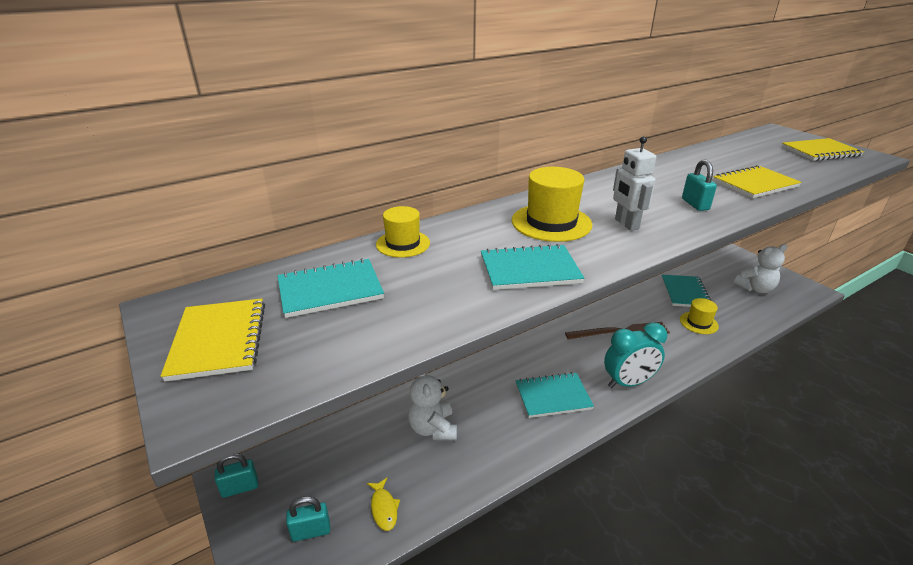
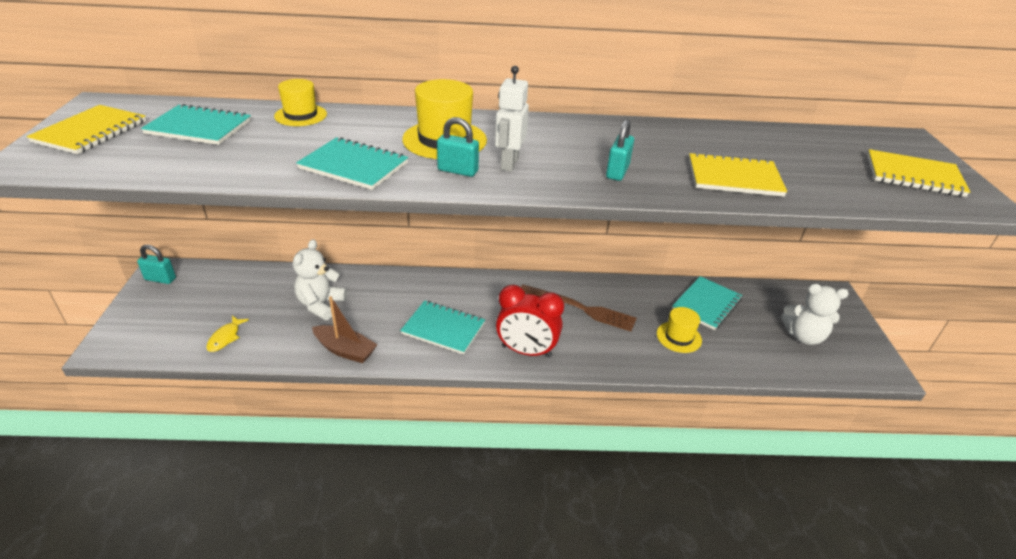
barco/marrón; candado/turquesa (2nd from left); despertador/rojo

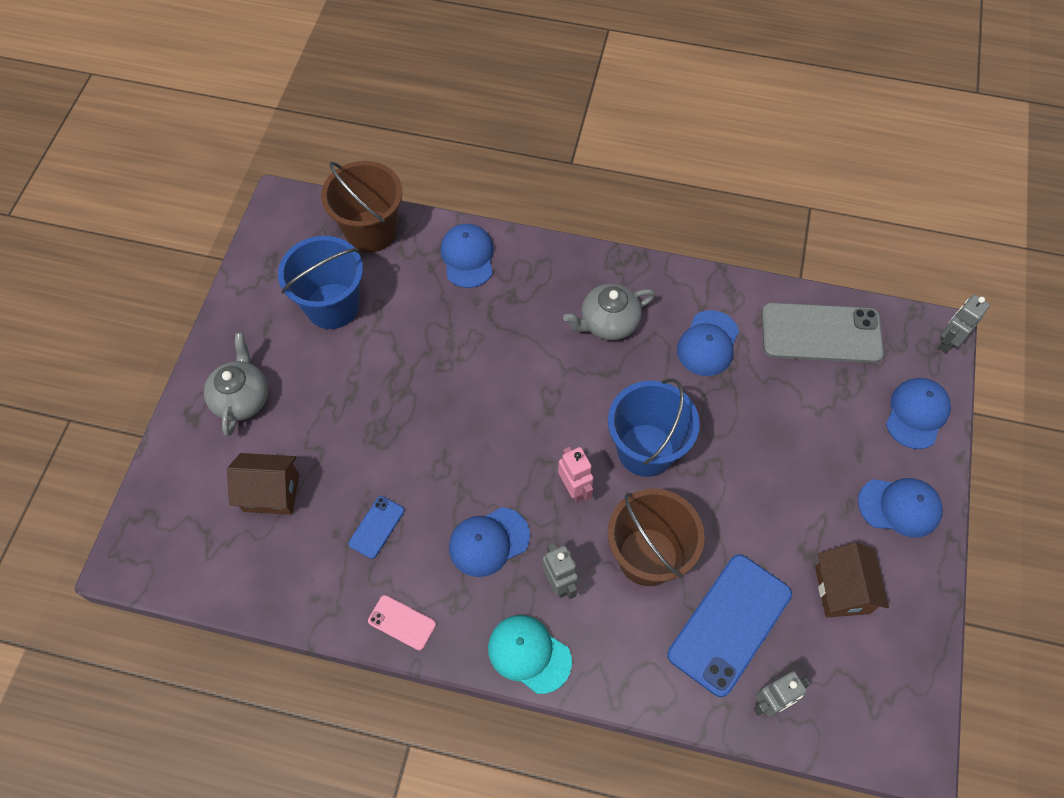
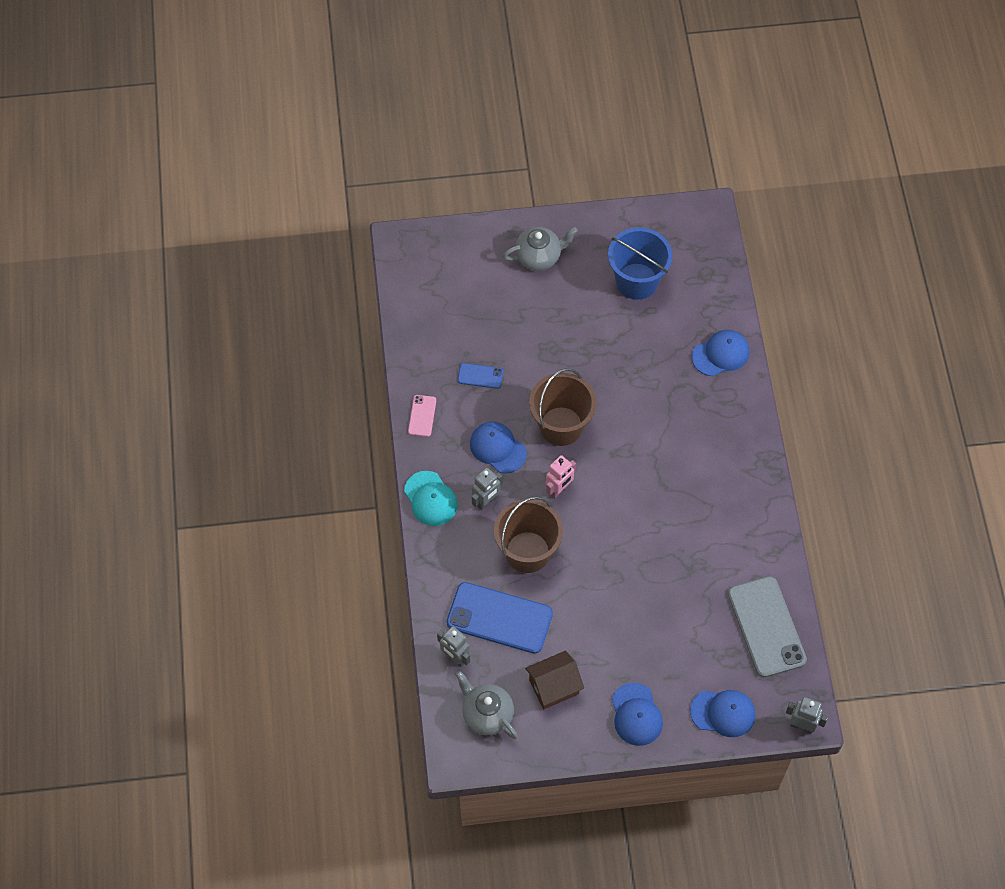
casa/marrón (1st from left in the first image); balde/azul (2nd from left in the first image); gorra/azul (3rd from left in the first image); balde/marrón (2nd from left); tetera/gris (1st from left); gorra/turquesa

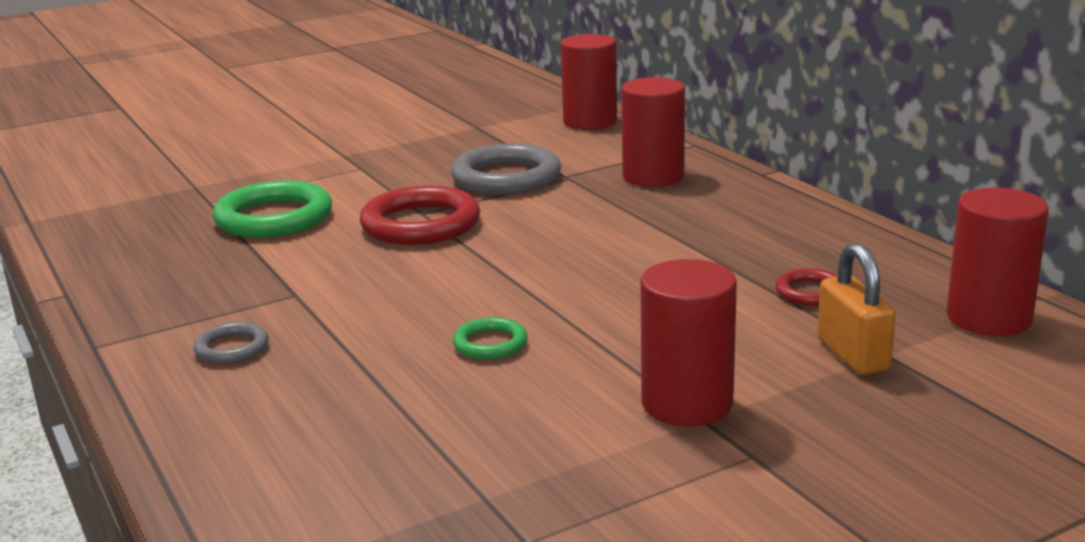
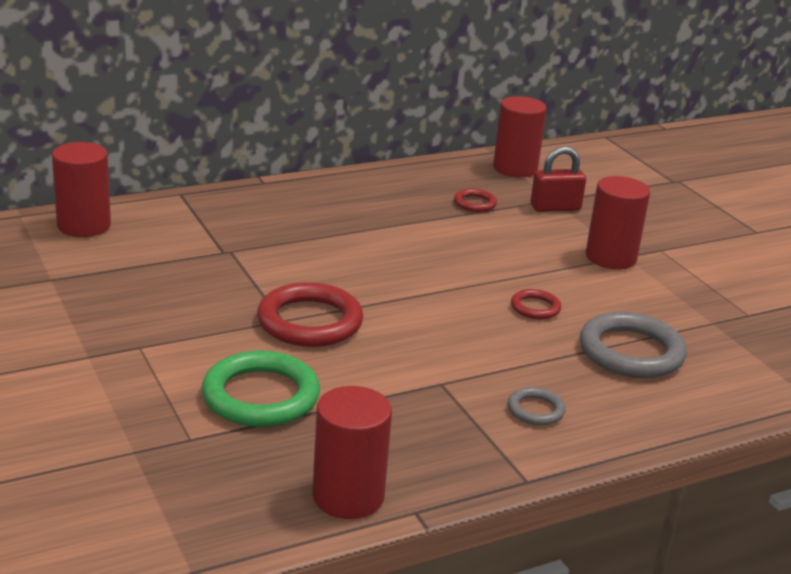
anillo/gris (2nd from left); cilindro/rojo (2nd from left); anillo/rojo (3rd from left); candado/rojo

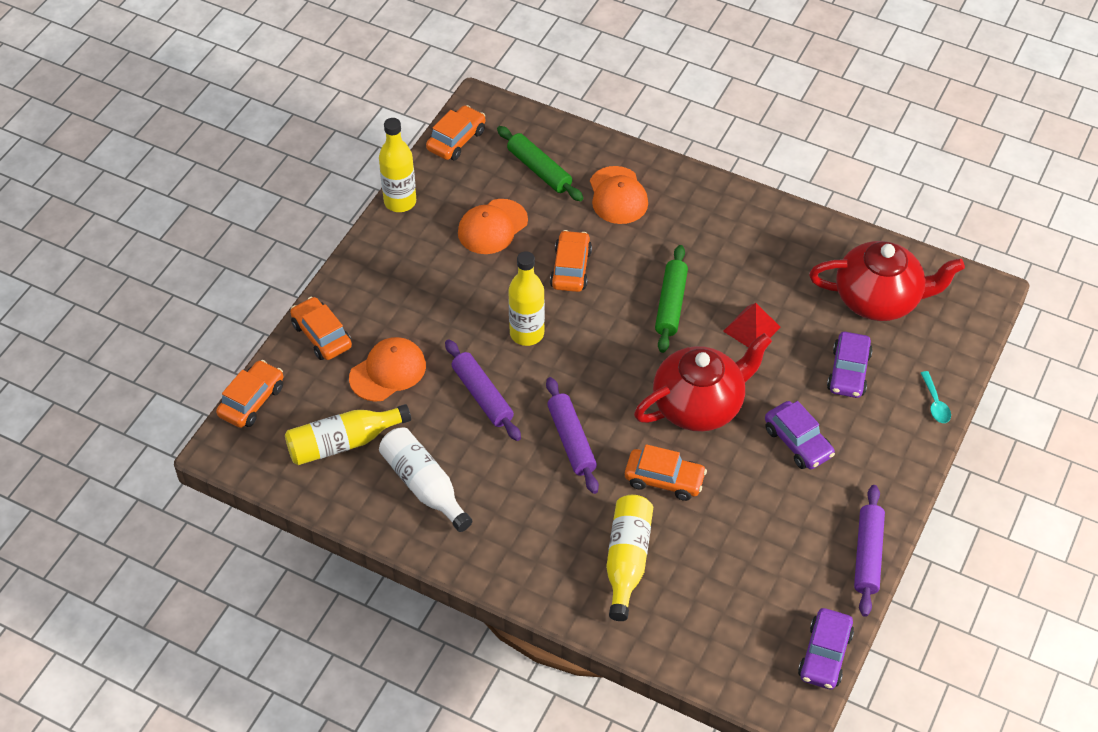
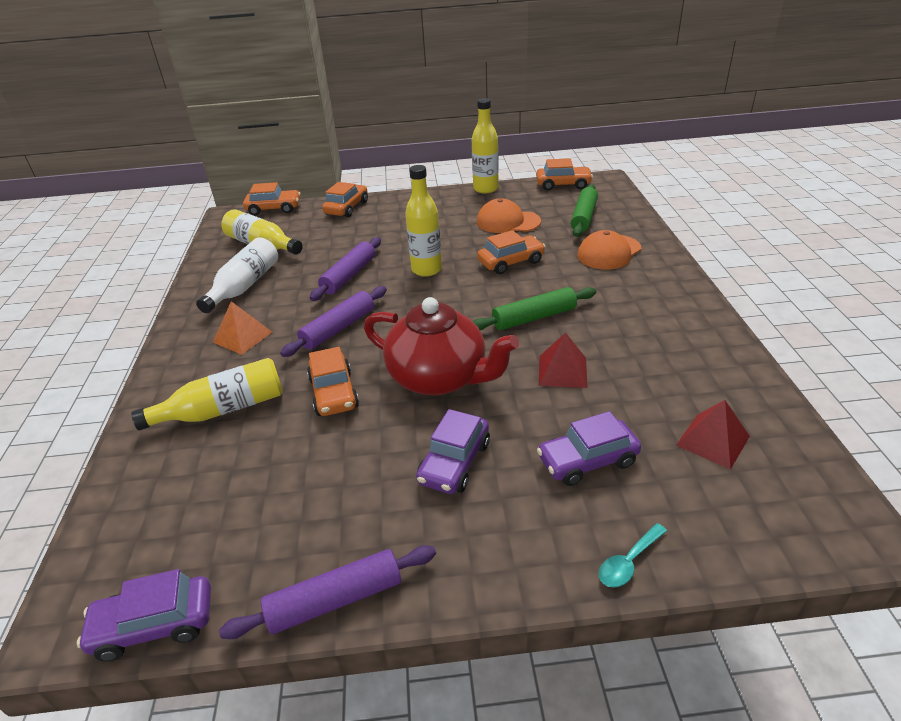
gorra/naranja (1st from left in the first image); pirámide/naranja; pirámide/rojo (2nd from left)

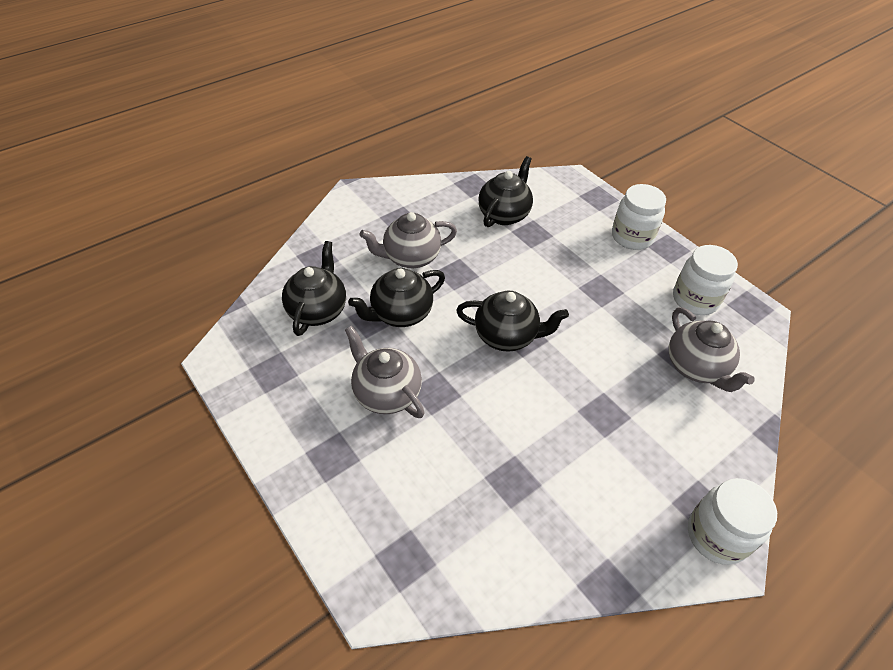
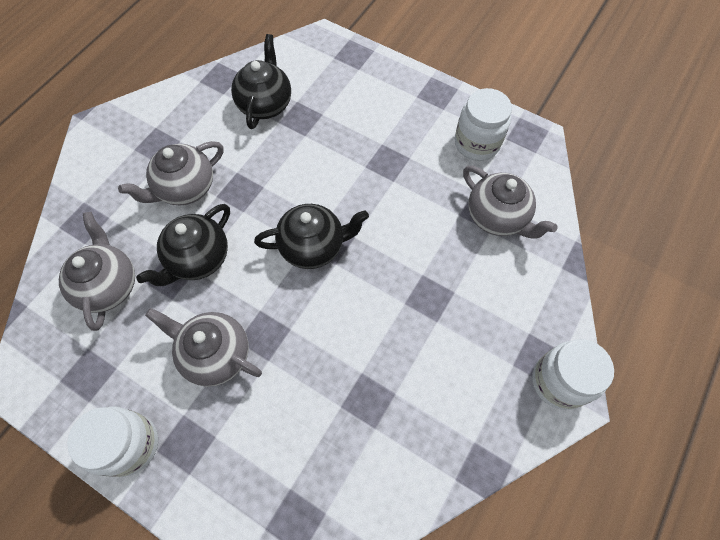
tarro/blanco (1st from left); tetera/gris (1st from left)

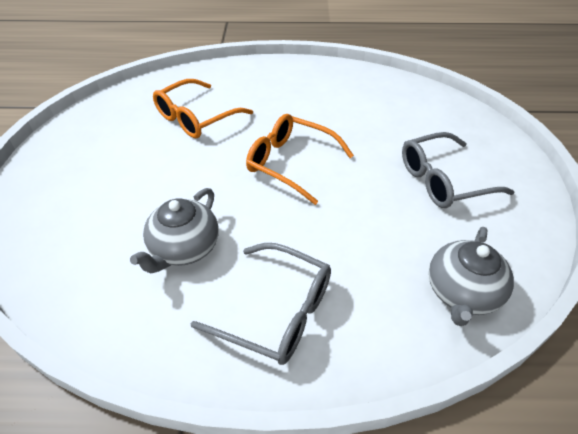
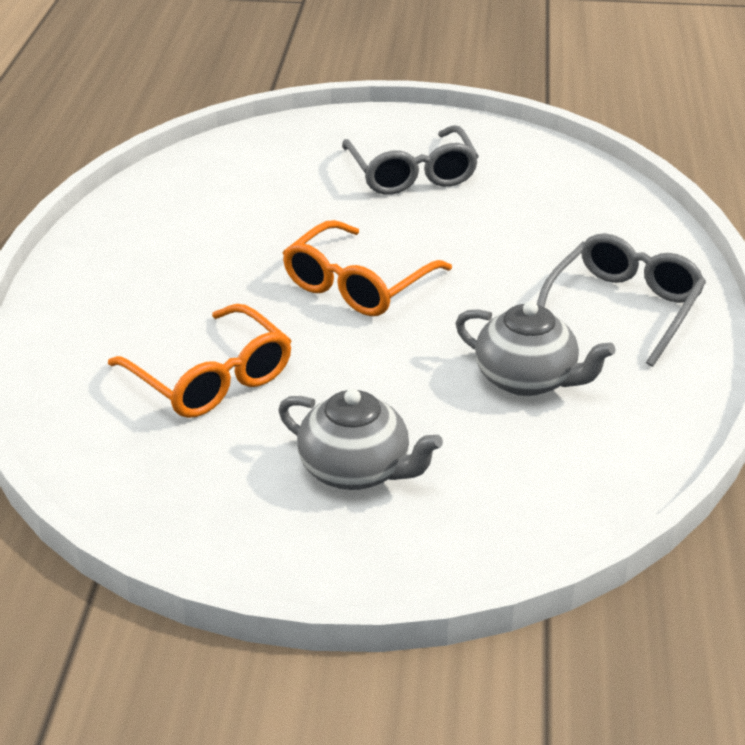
tetera/gris (1st from left)

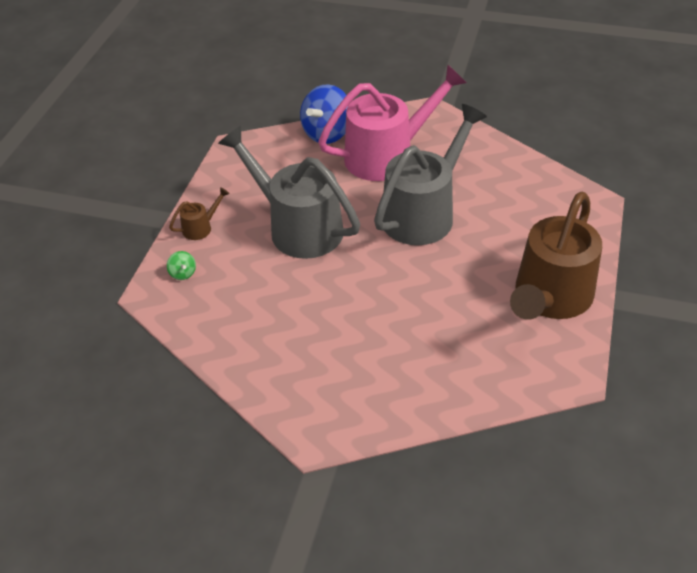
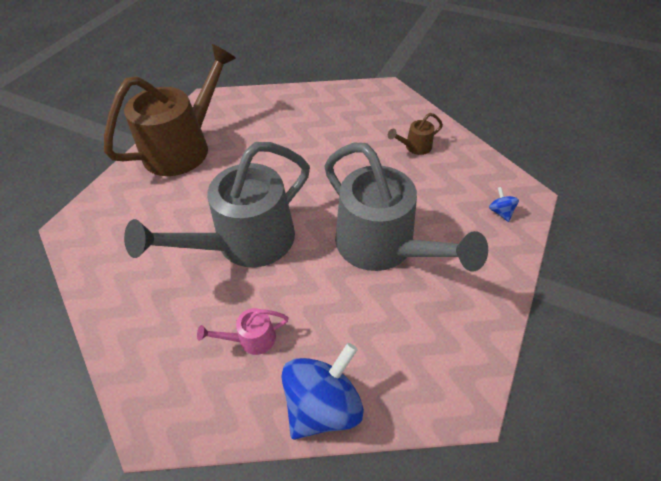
regadera/marrón (2nd from left); peonza/azul (2nd from left); regadera/rosa

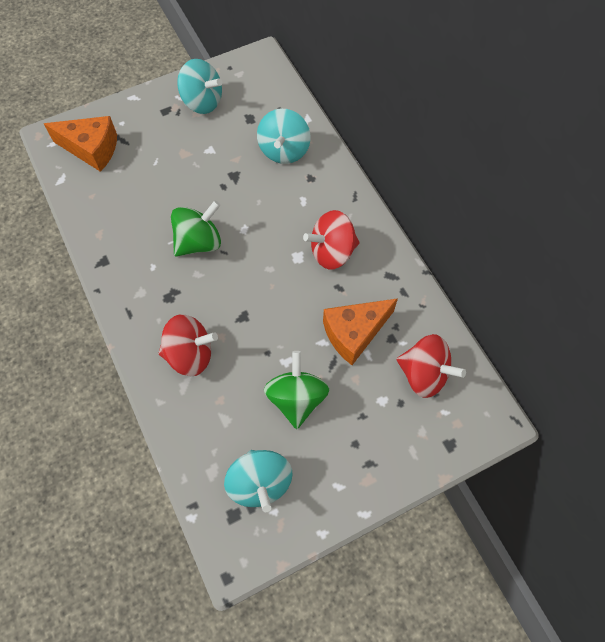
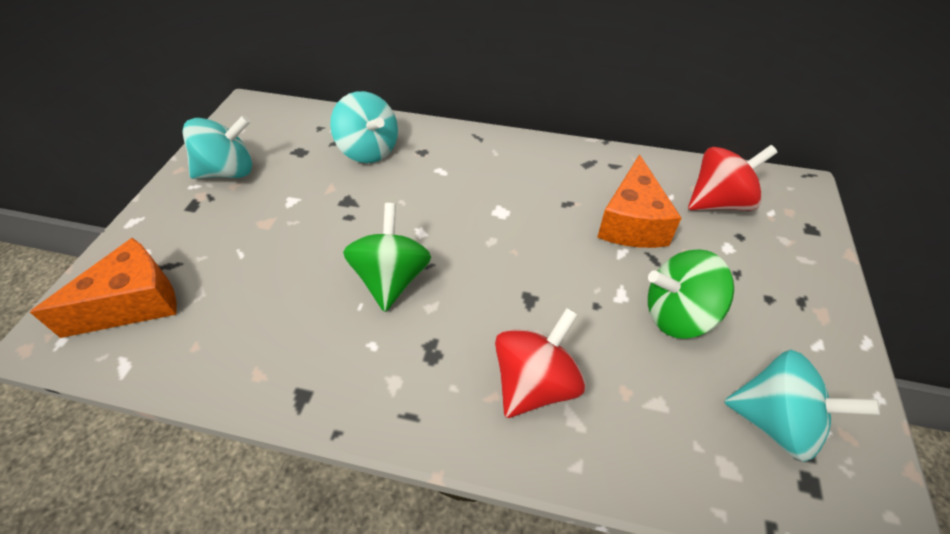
peonza/rojo (2nd from left in the first image); peonza/verde (2nd from left)

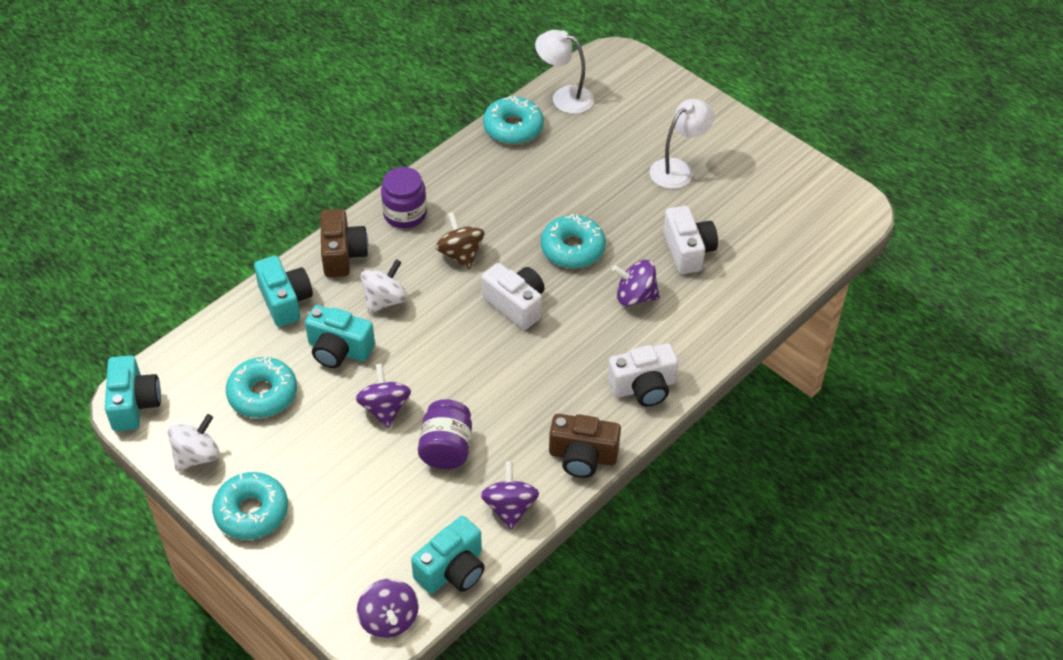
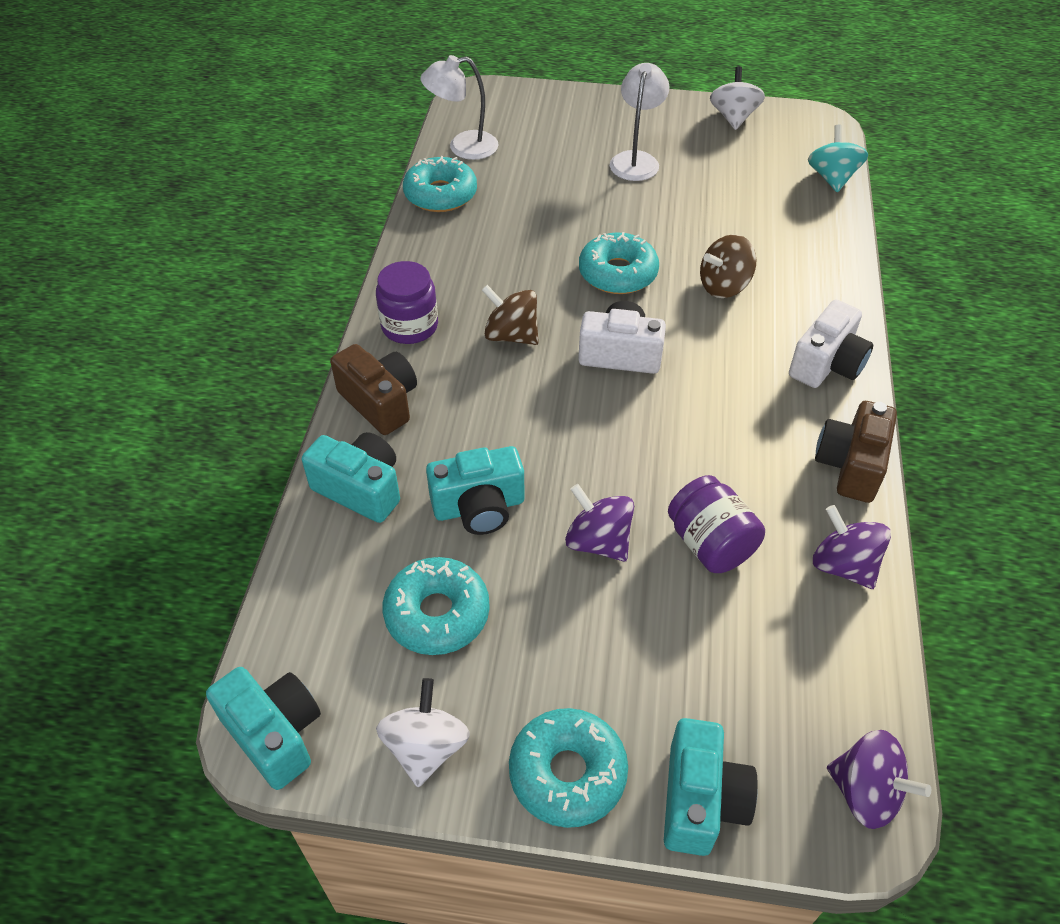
cámara/blanco (3rd from left in the first image); peonza/turquesa; peonza/blanco (2nd from left); cámara/turquesa (4th from left); peonza/marrón (2nd from left); cámara/marrón (2nd from left)

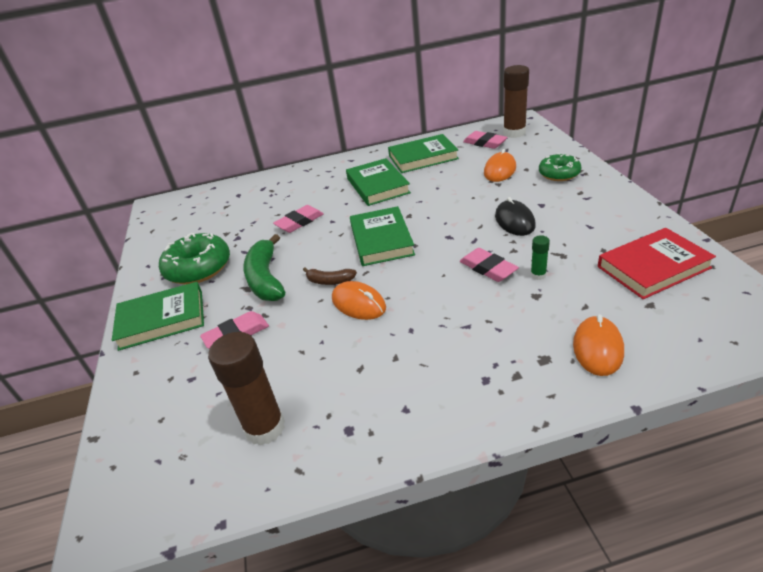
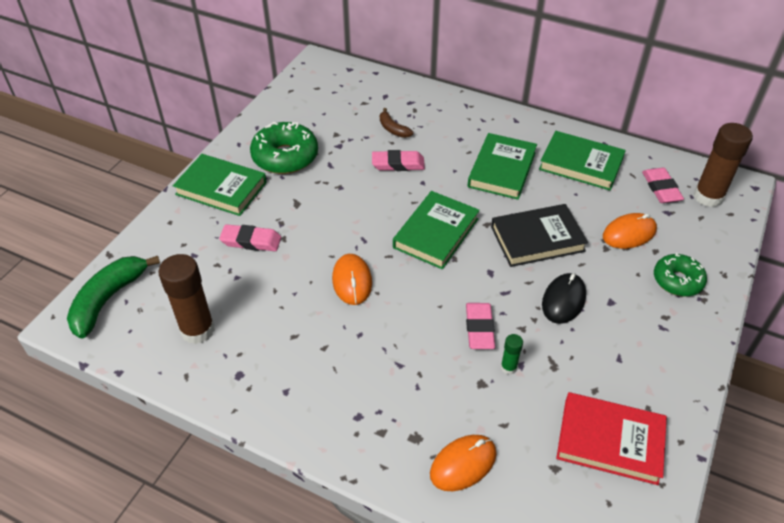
libro/negro; plátano/verde; plátano/marrón

